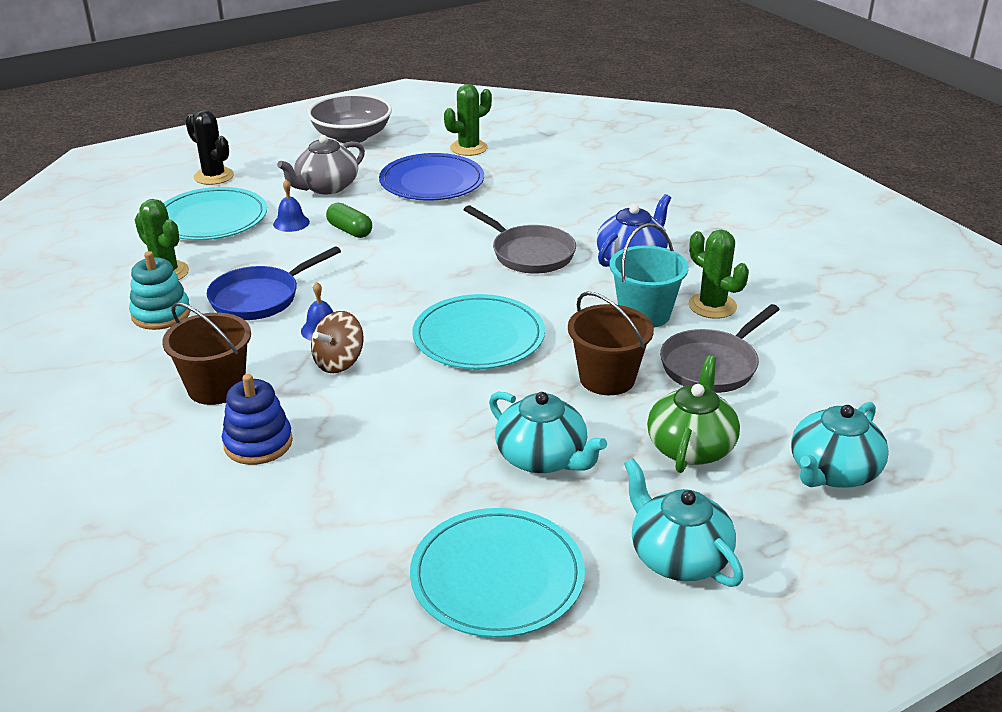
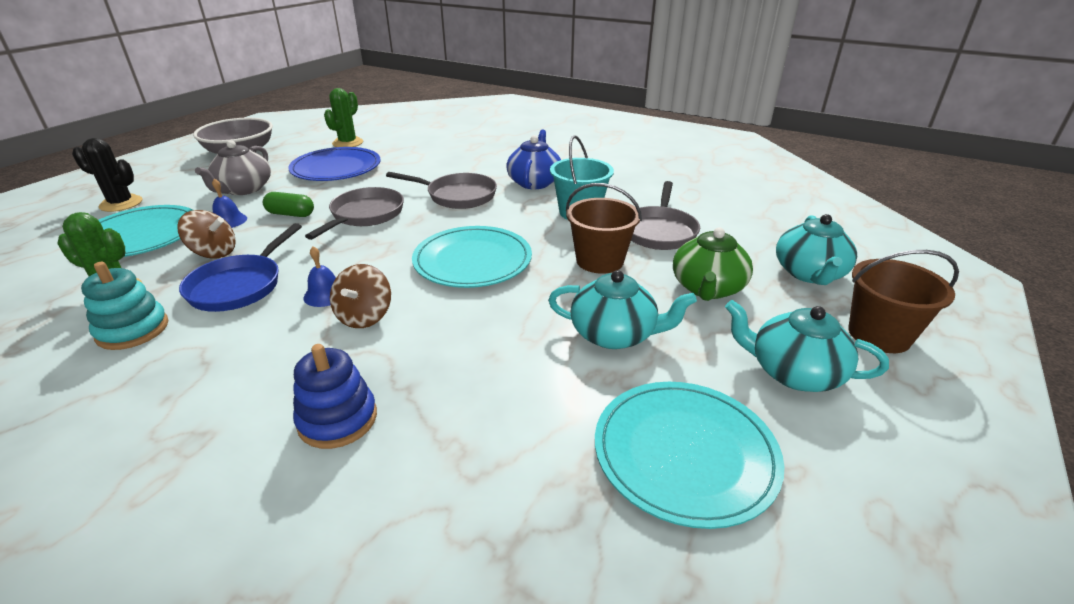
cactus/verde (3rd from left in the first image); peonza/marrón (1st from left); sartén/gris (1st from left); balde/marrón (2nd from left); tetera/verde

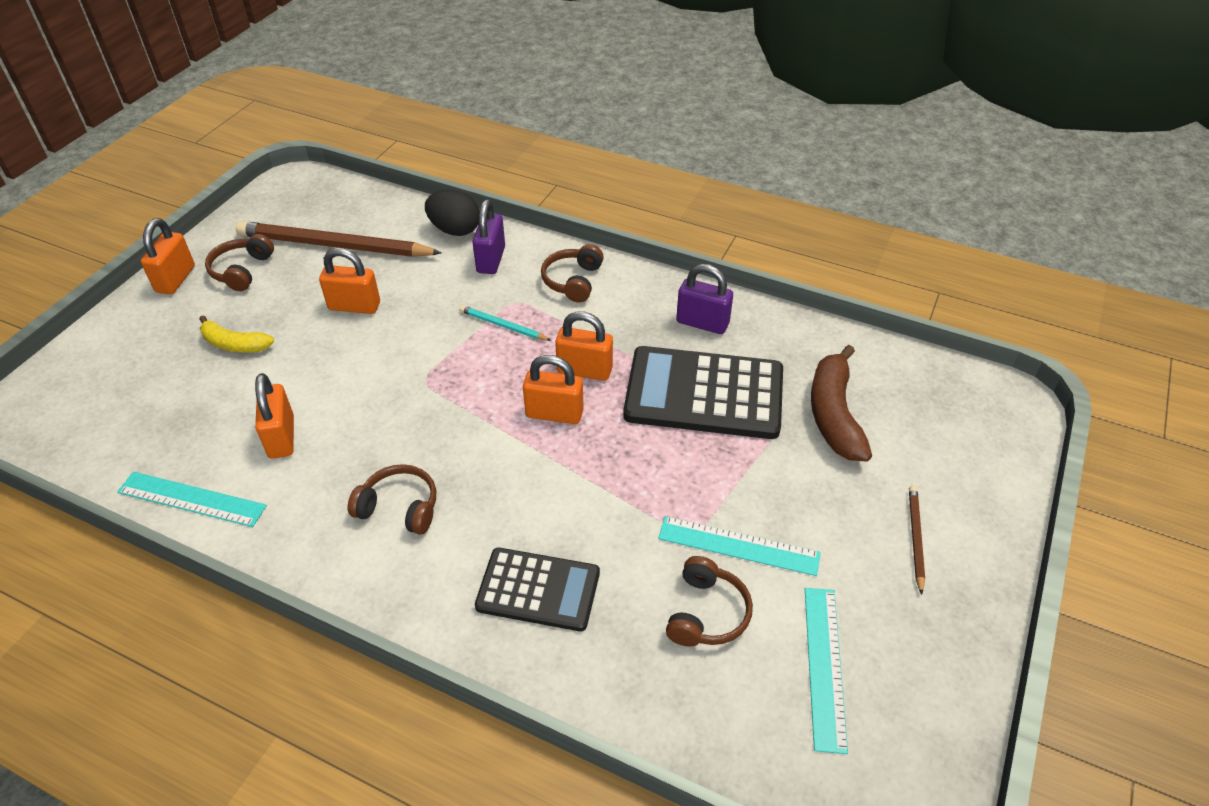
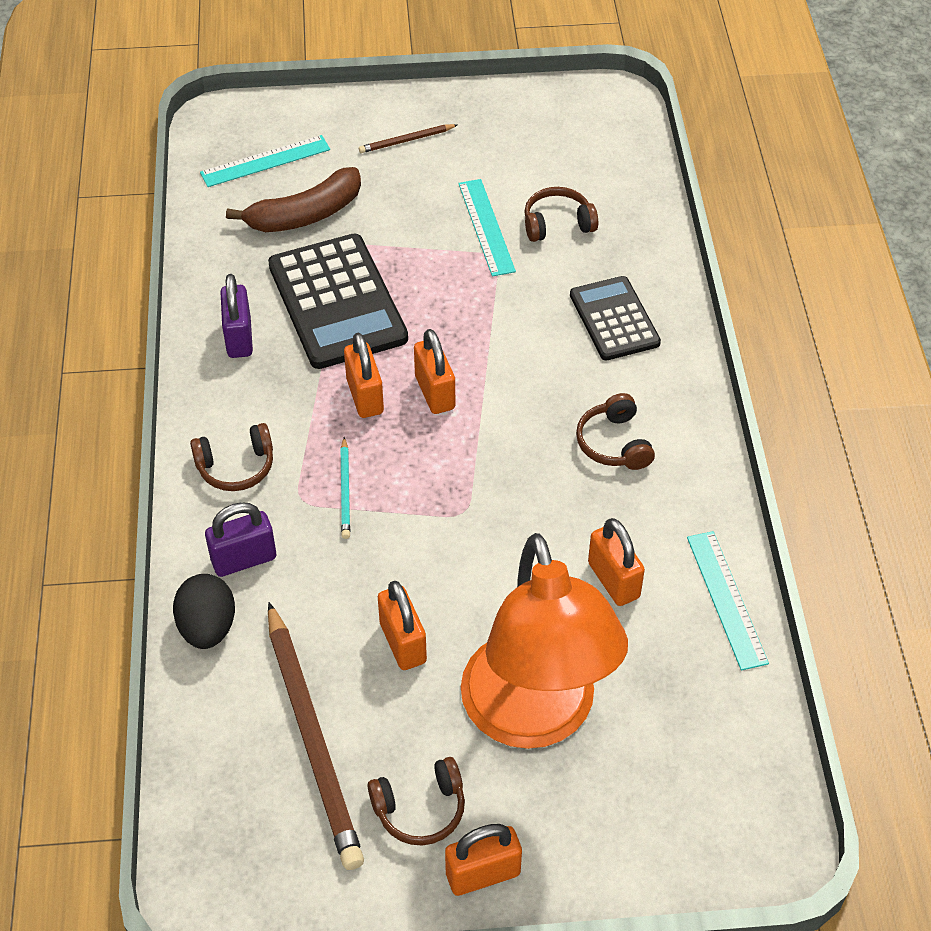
regla/turquesa (1st from left); lámpara/naranja; candado/naranja (5th from left)

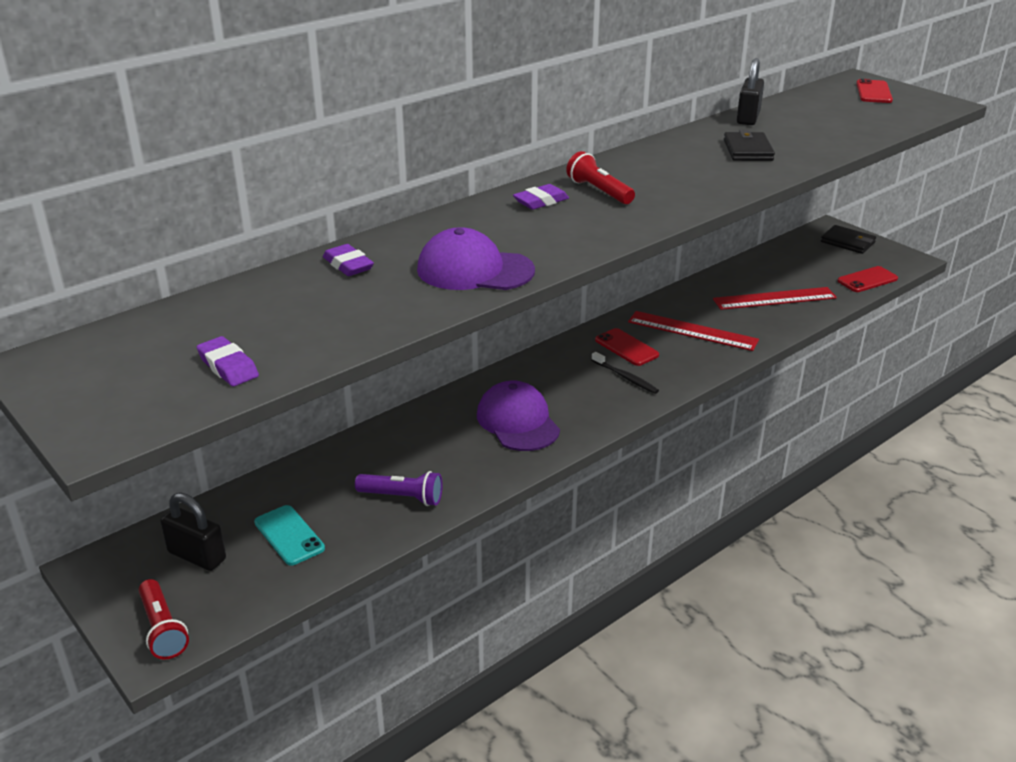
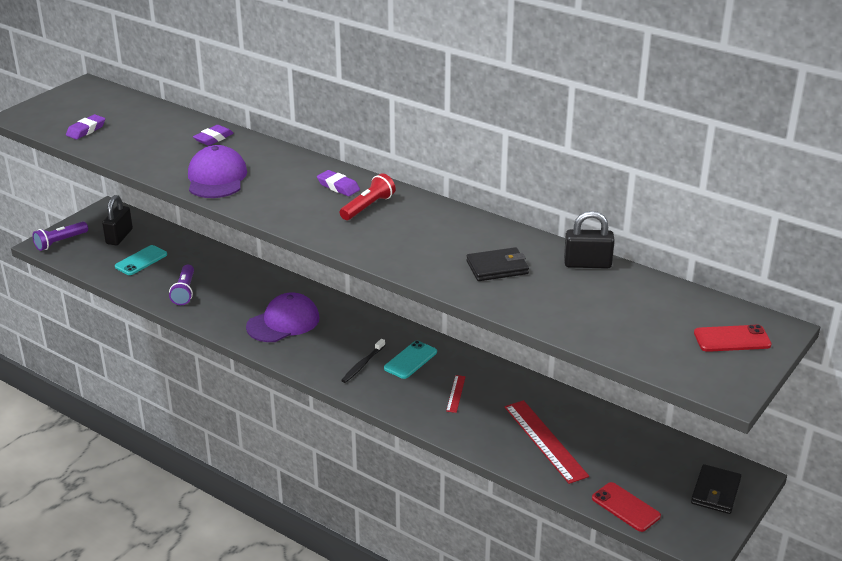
lámpara de mano/morado (1st from left); móvil/turquesa (2nd from left); regla/rojo (1st from left)

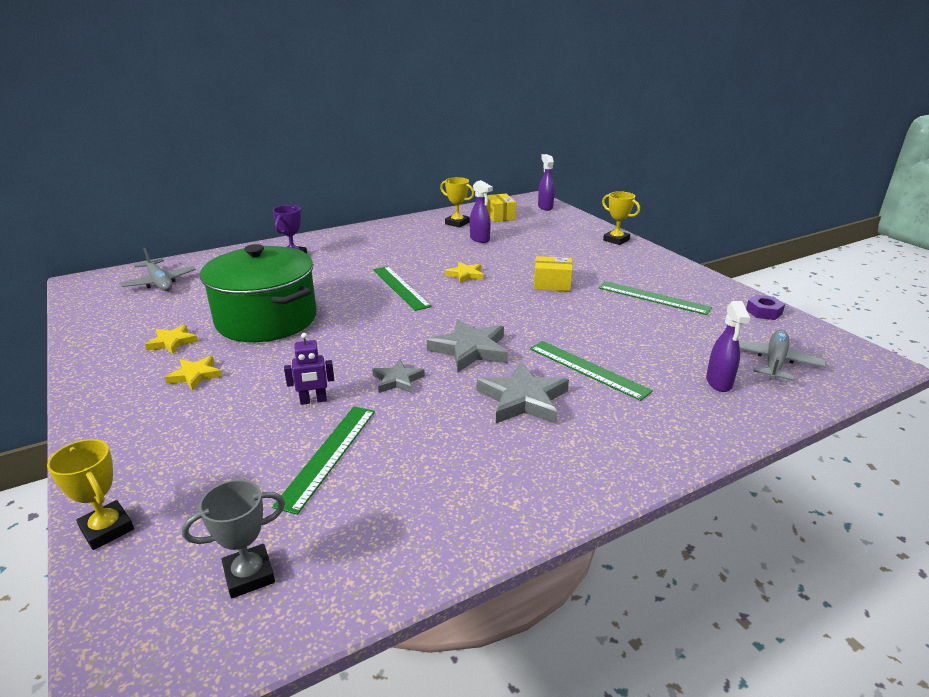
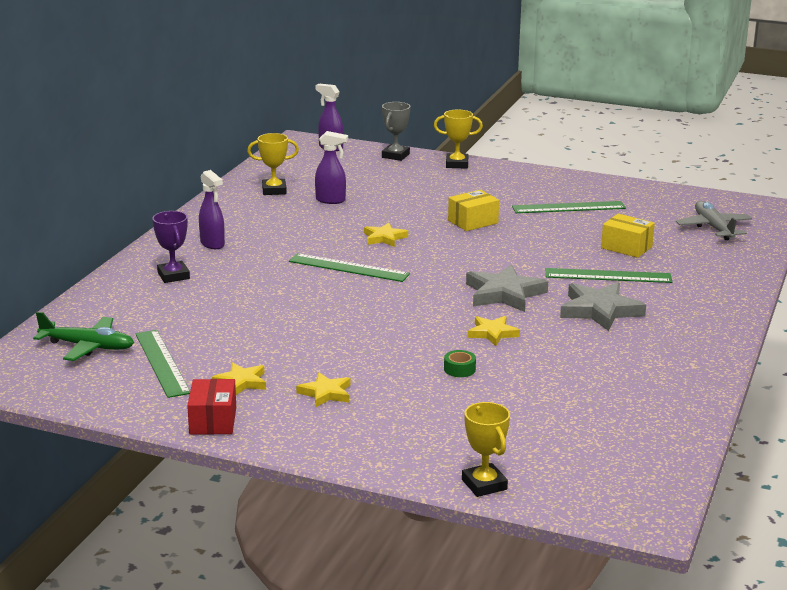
olla/verde; tuerca/morado; caja/rojo; trofeo/gris; regla/verde (1st from left); caja/amarillo (2nd from left); pulverizador/morado (1st from left); cinta adhesiva/verde; avión/verde; estrella/amarillo (4th from left); trofeo/amarillo (3rd from left)

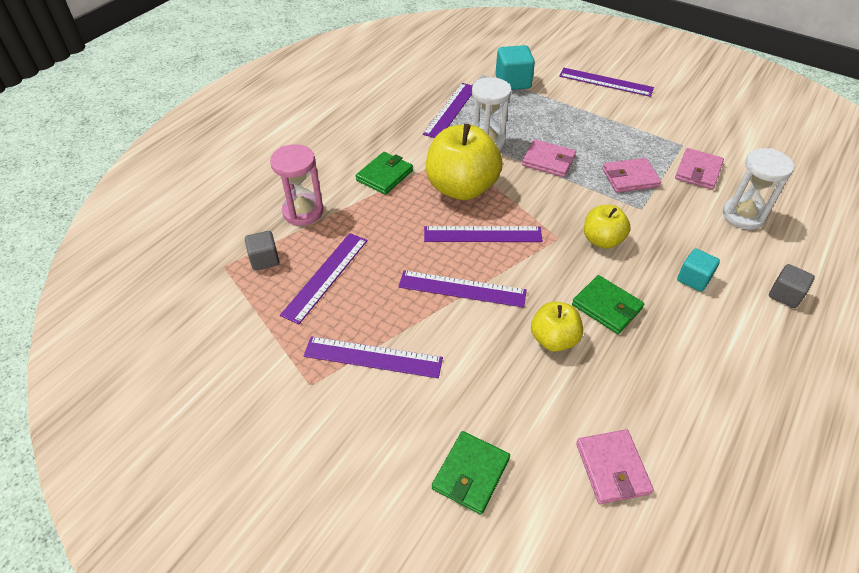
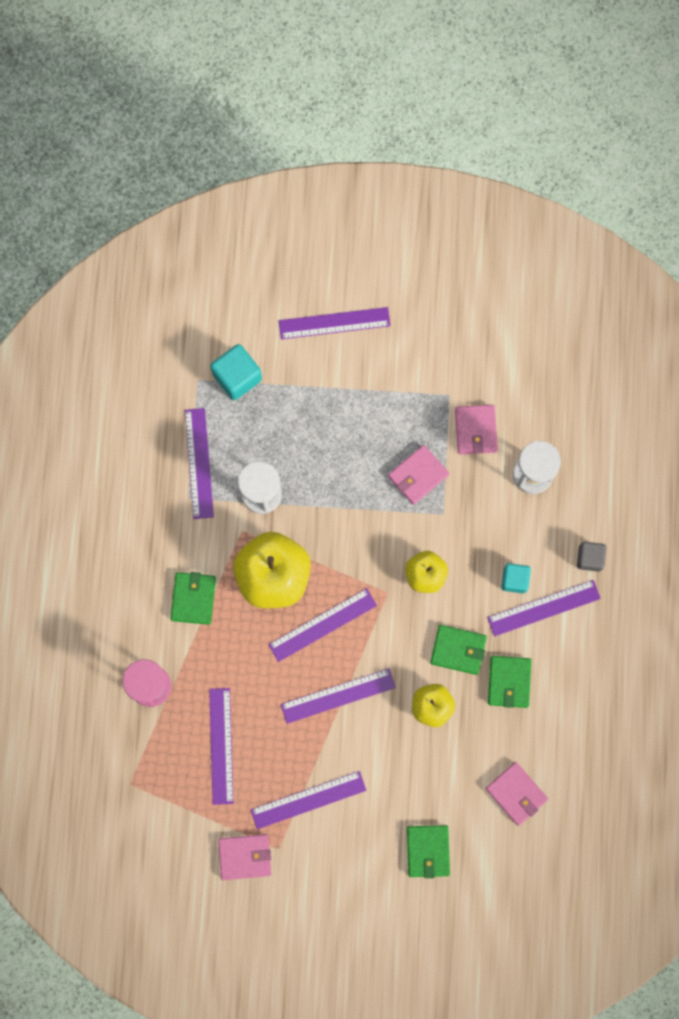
cubo/gris (1st from left in the first image); regla/morado (7th from left); cartera/verde (4th from left); cartera/rosa (1st from left)

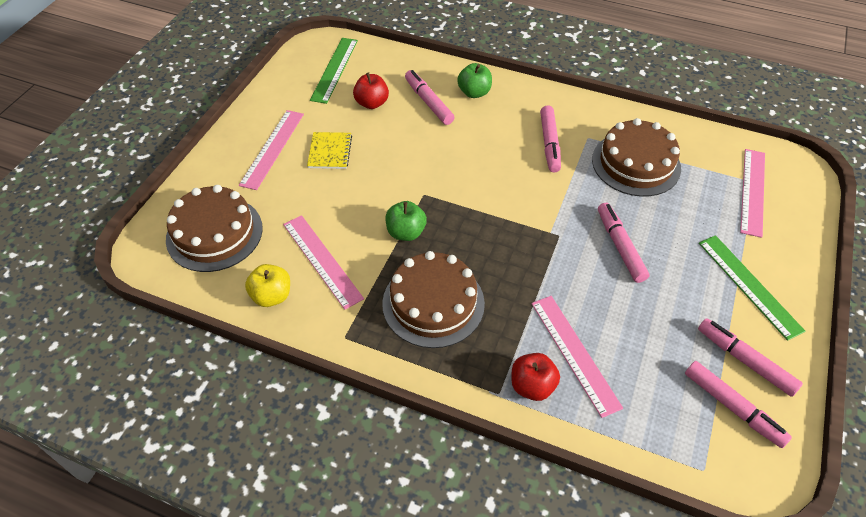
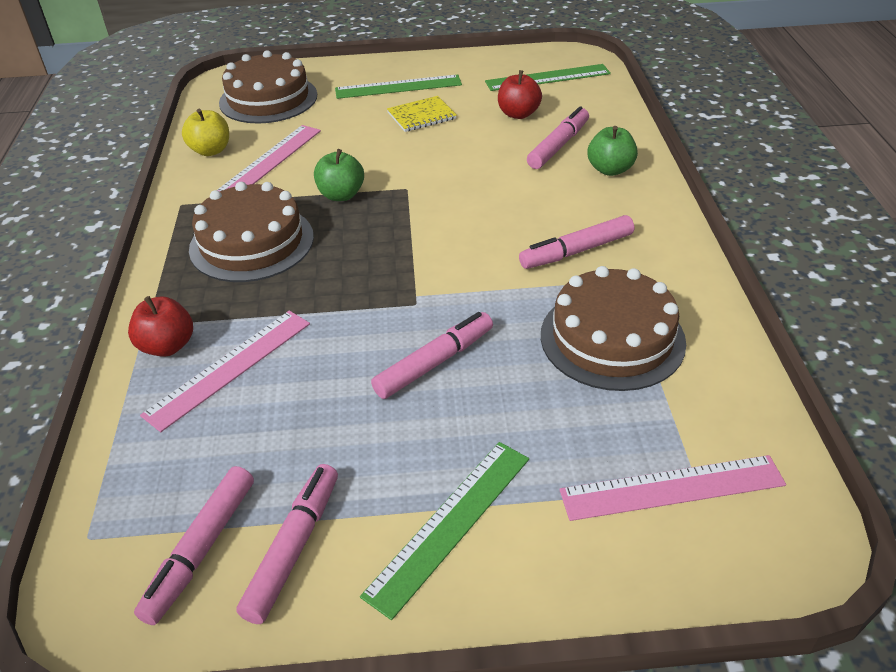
regla/verde (1st from left)

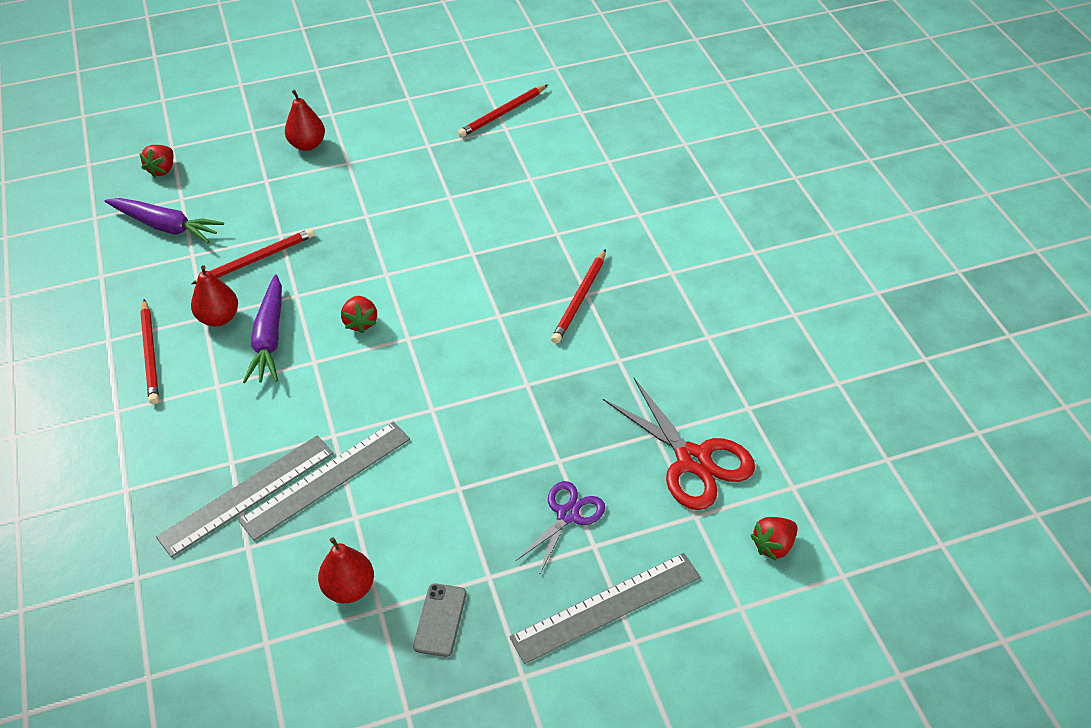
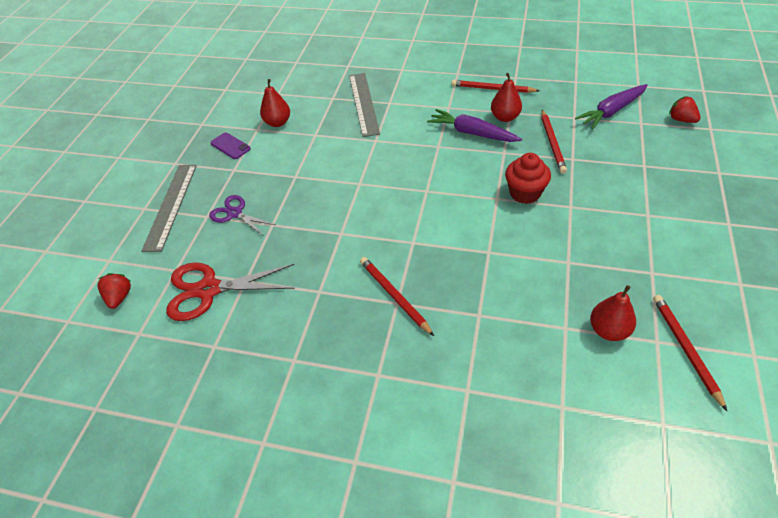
regla/gris (2nd from left in the first image); fresa/rojo (2nd from left in the first image); magdalena/rojo; pera/rojo (3rd from left); móvil/morado; tijeras/morado

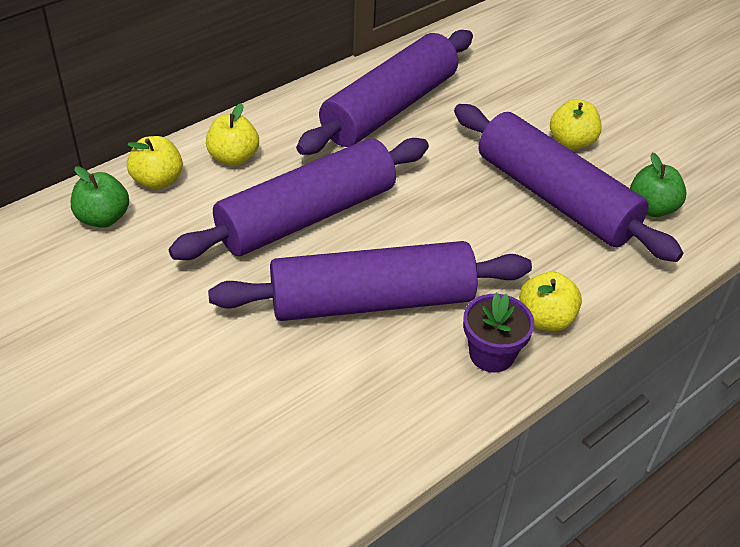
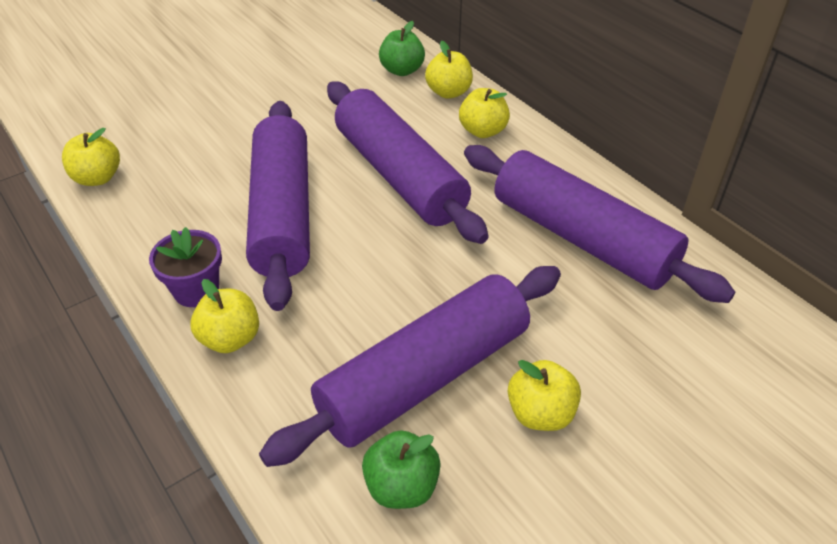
manzana/amarillo (1st from left)

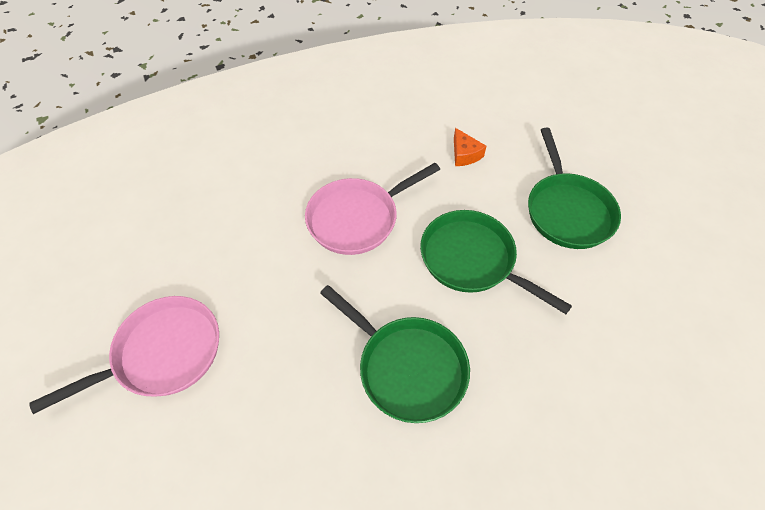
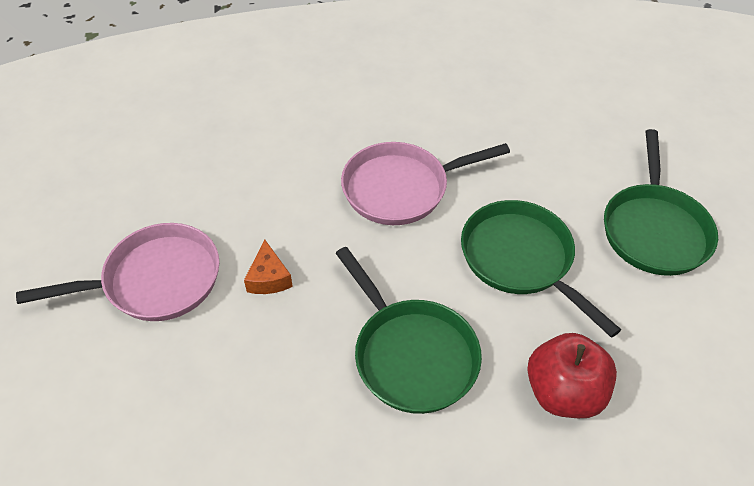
manzana/rojo; queso/naranja

